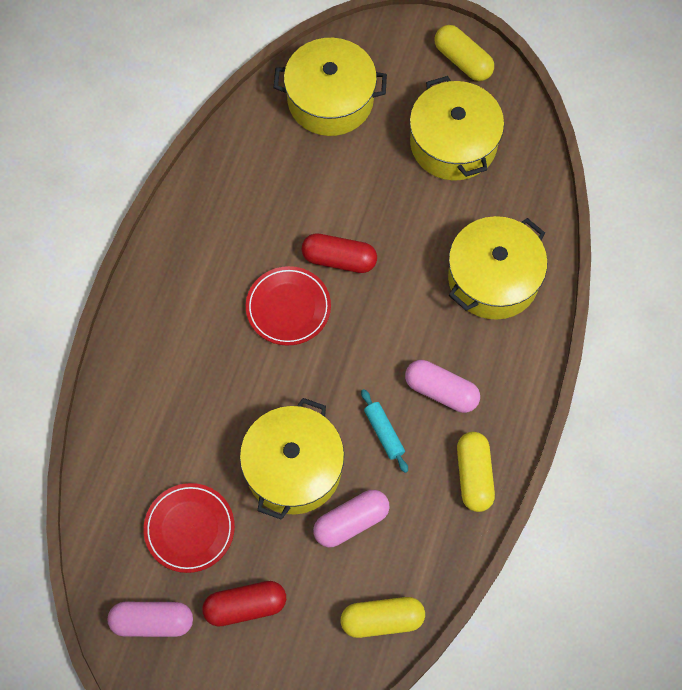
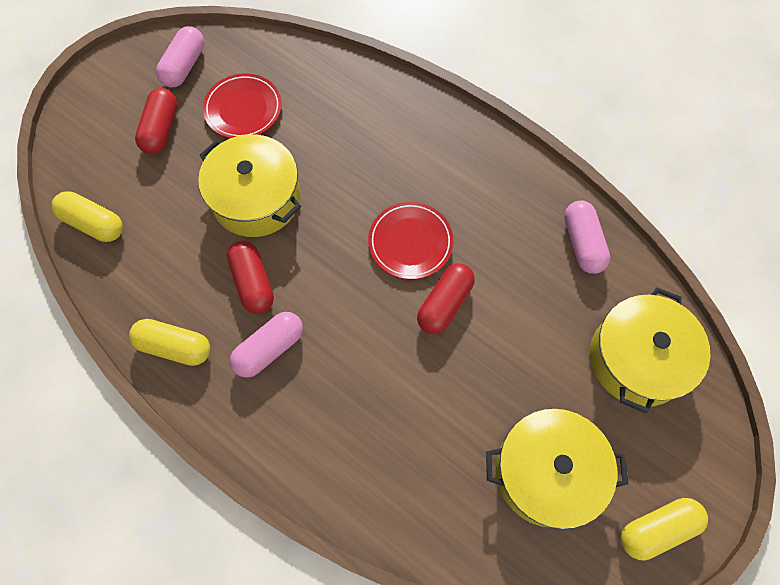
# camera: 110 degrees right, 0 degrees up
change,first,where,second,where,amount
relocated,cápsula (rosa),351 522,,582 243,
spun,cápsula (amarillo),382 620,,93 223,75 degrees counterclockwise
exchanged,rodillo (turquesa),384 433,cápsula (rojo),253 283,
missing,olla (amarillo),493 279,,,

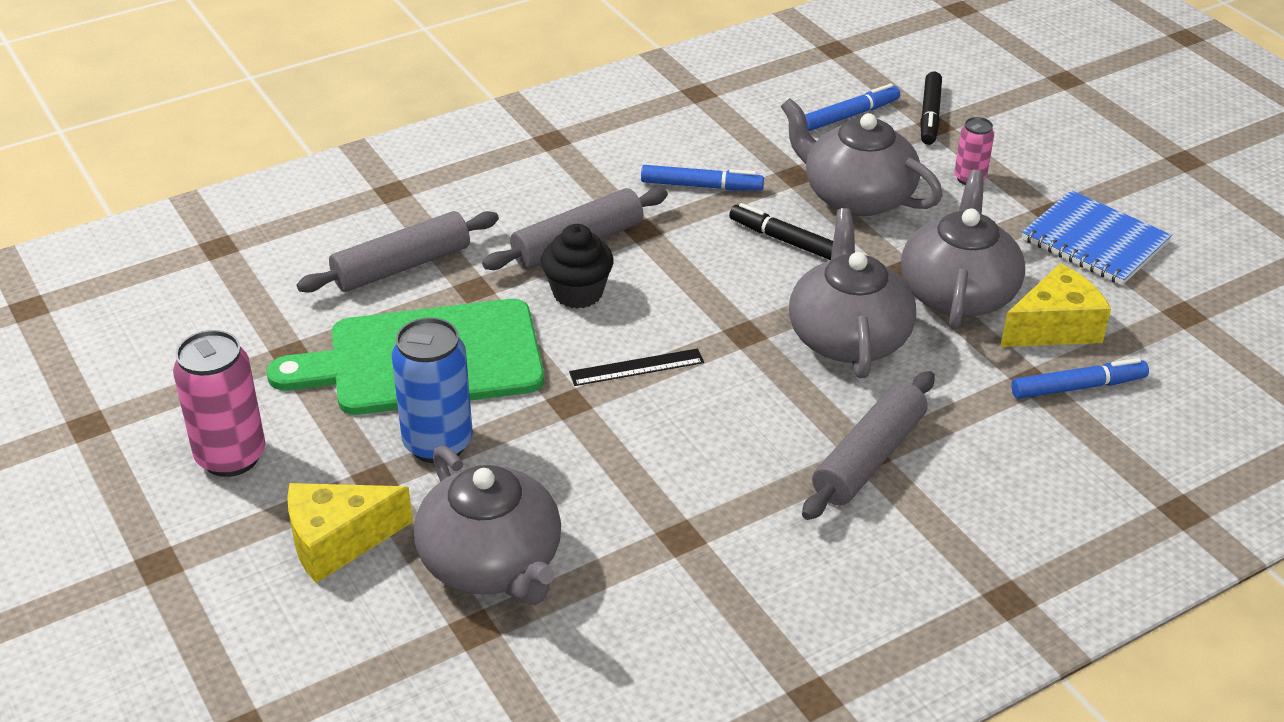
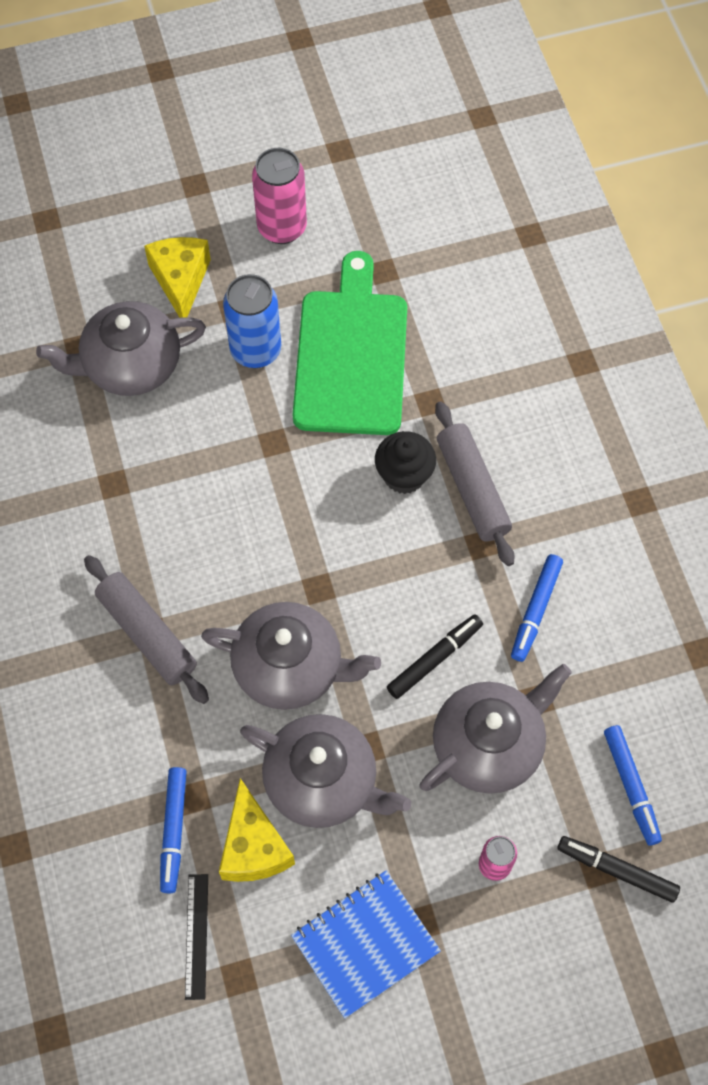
# camera: 105 degrees right, 25 degrees up
change,first,where,second,where,amount
missing,rodillo (gris),402 266,,,
relocated,regla (negro),637 367,,196 936,

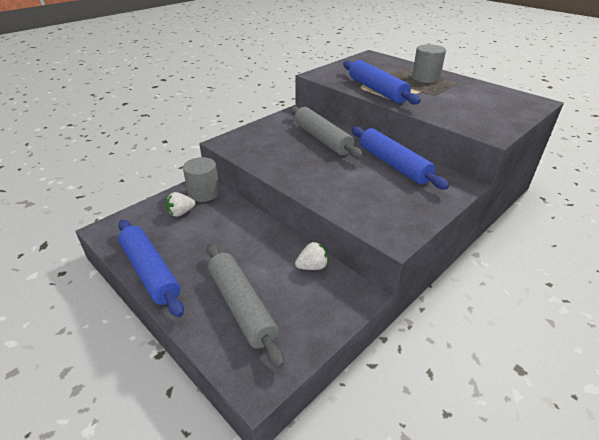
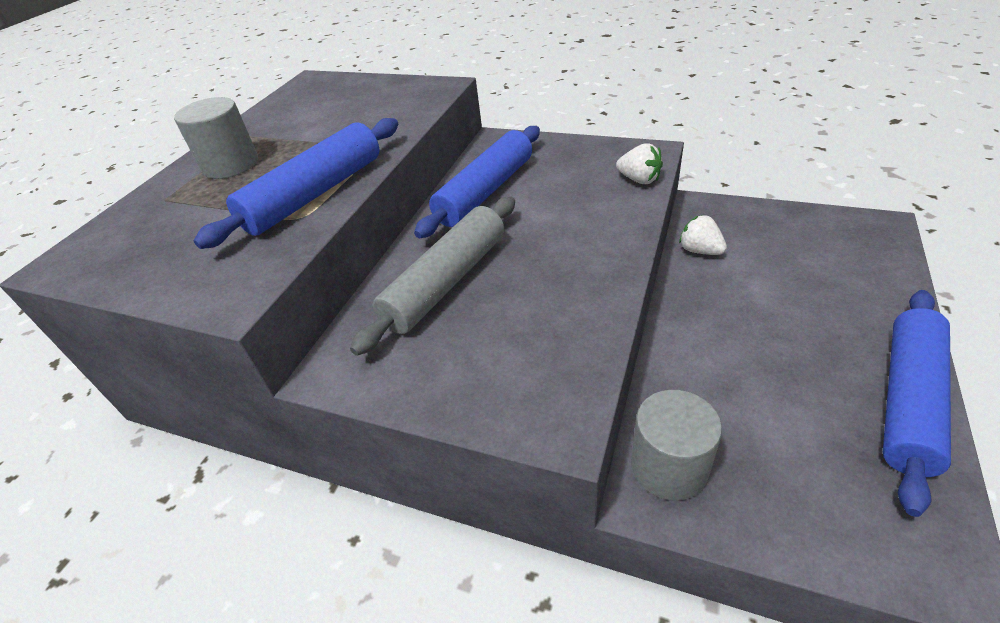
# camera: 110 degrees left, 5 degrees up
change,first,where,second,where,amount
relocated,fresa (blanco),181 212,,639 180,
missing,rodillo (gris),241 306,,,

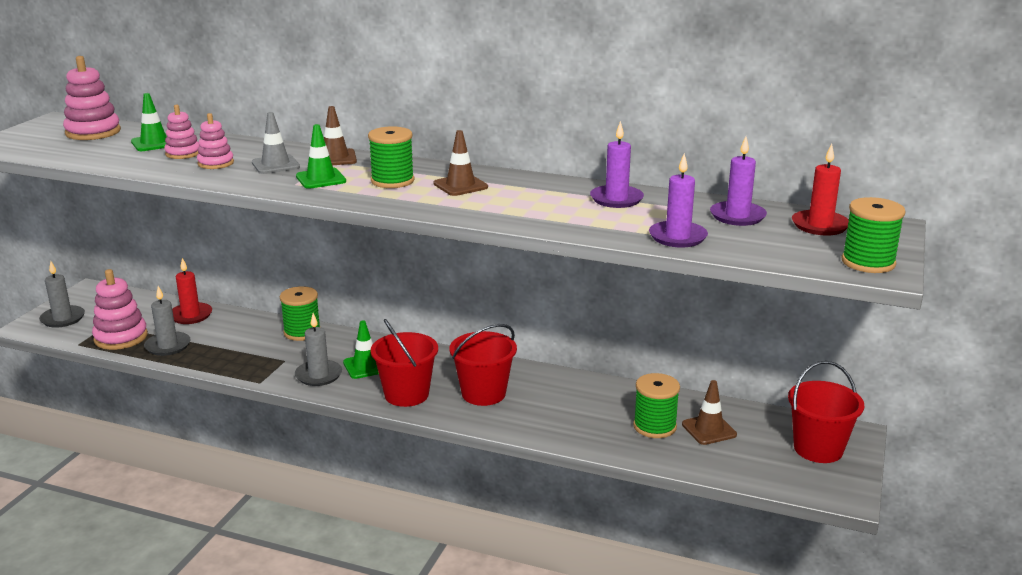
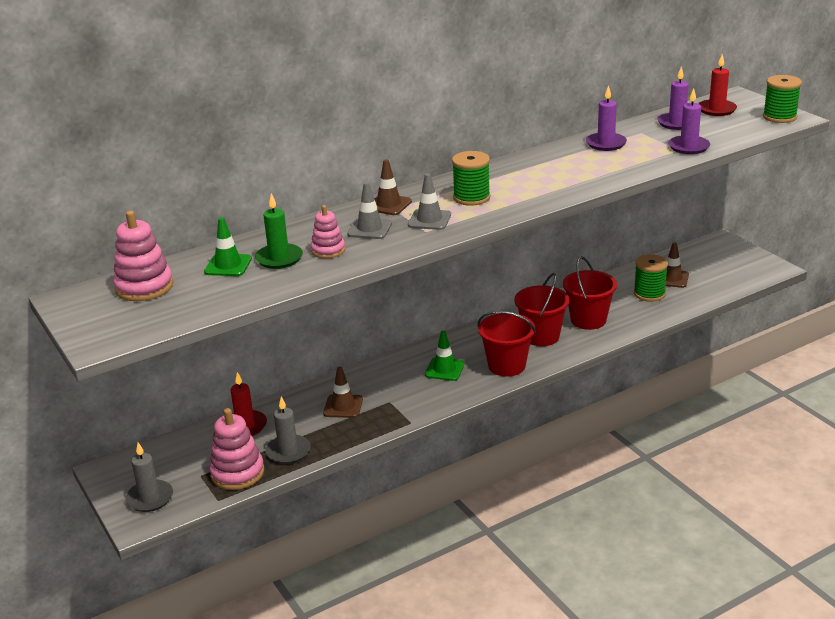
# camera: 50 degrees left, 5 degrees up
change,first,where,second,where,amount
exchanged,juguete apilable (rosa),183 153,vela (verde),279 258,
missing,carrete (verde),302 332,,,
missing,vela (gris),318 375,,,
colour,cono de tráfico (verde),321 179,cono de tráfico (gris),429 220,
relocated,cono de tráfico (marrón),460 185,,343 406,
relocated,balde (rojo),818 449,,588 320,

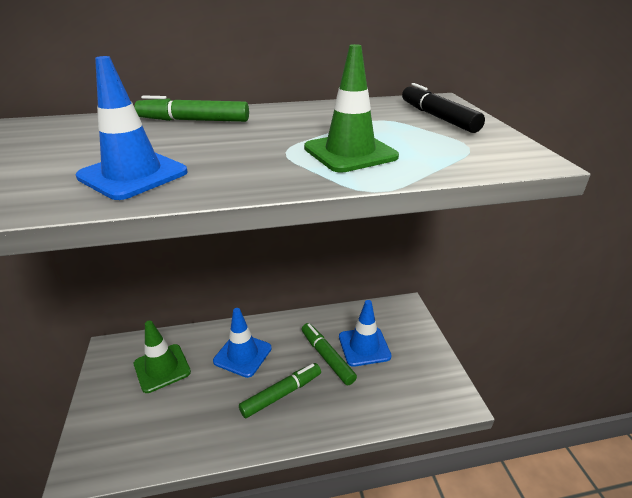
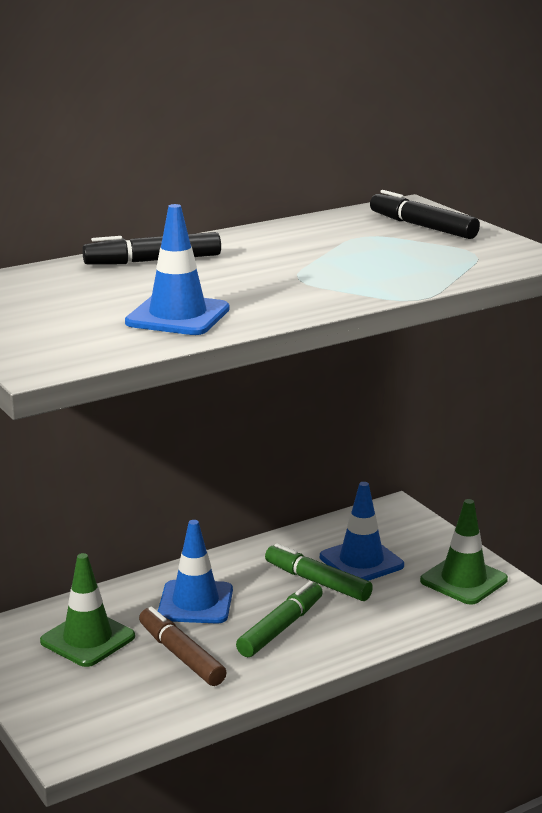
# camera: 20 degrees left, 10 degrees down
change,first,where,second,where,amount
colour,rotulador (verde),194 120,rotulador (negro),153 261,
relocated,cono de tráfico (verde),350 153,,463 580,
appeared,,,rotulador (marrón),181 655,

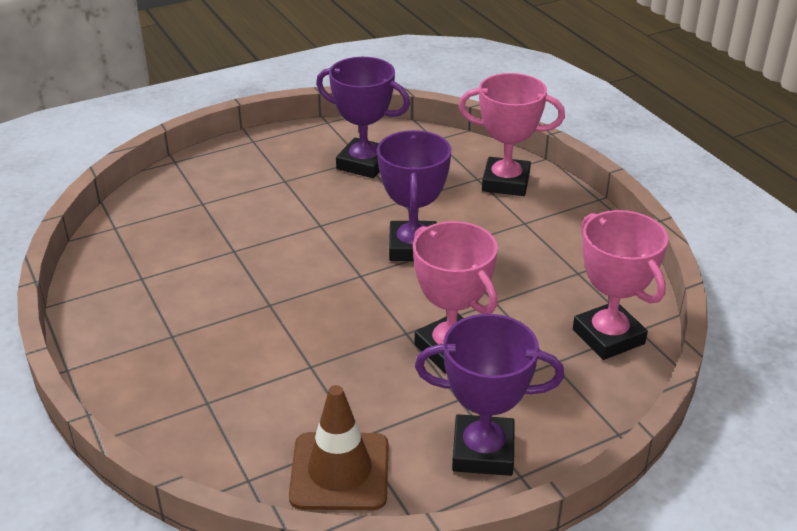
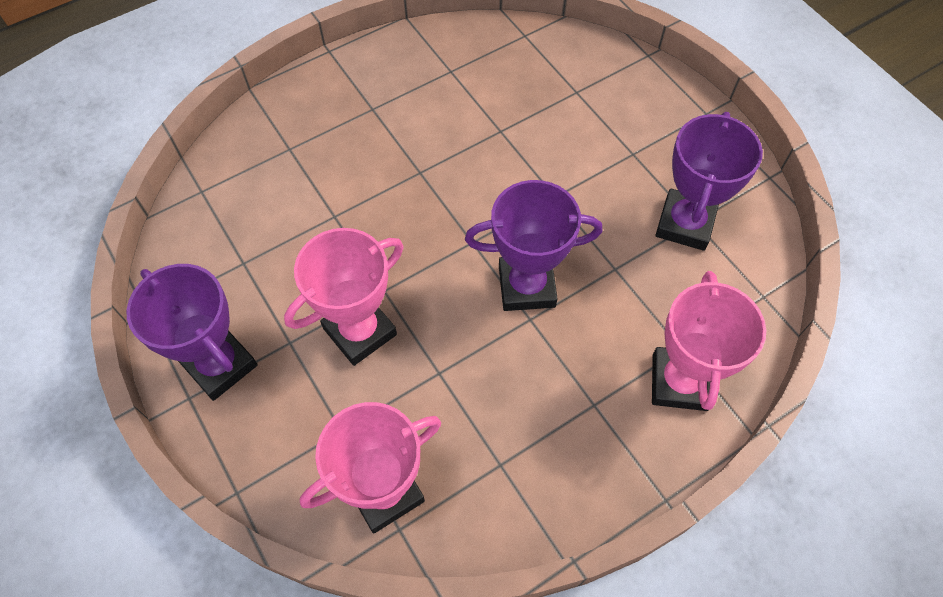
# camera: 85 degrees right, 25 degrees up
change,first,where,second,where,amount
missing,cono de tráfico (marrón),340 471,,,
spun,trofeo (morado),483 451,,220 365,45 degrees counterclockwise

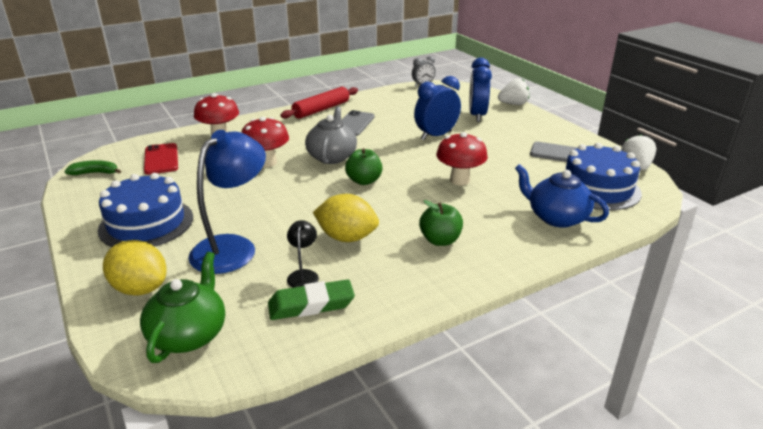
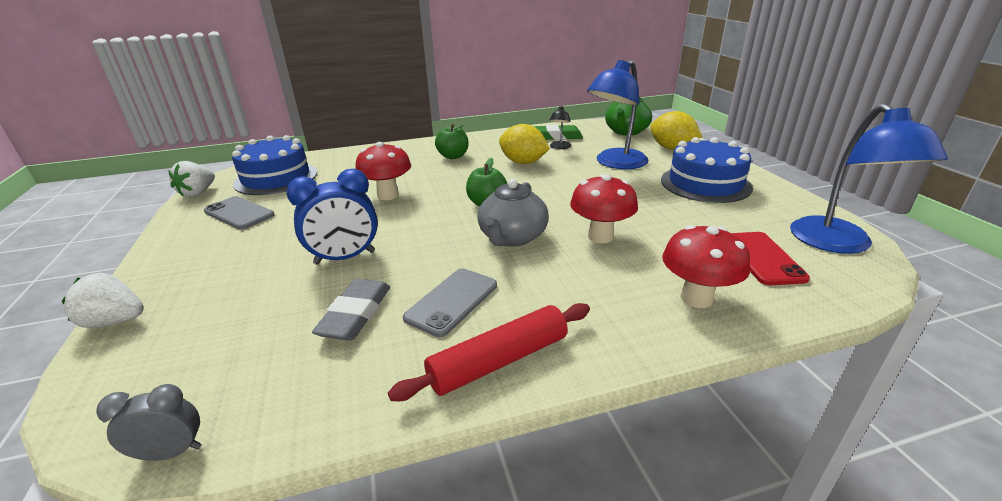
# camera: 165 degrees left, 0 degrees up
change,first,where,second,where,amount
exchanged,plátano (verde),95 173,lámpara (azul),838 244,
missing,despertador (azul),477 115,,,
missing,tetera (azul),556 217,,,
appeared,,,goma de borrar (gris),355 314,

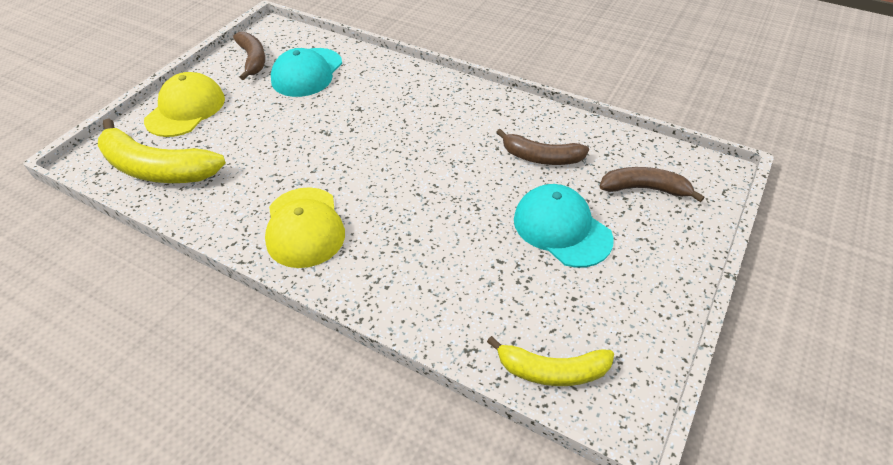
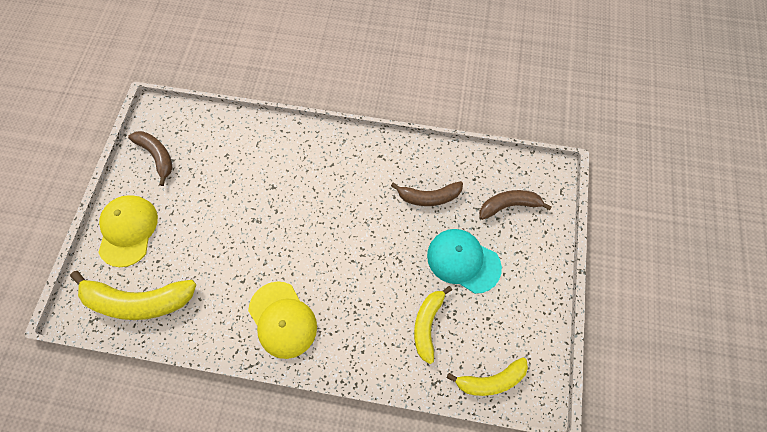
# camera: 20 degrees left, 20 degrees up
change,first,where,second,where,amount
missing,gorra (turquesa),307 73,,,
appeared,,,plátano (amarillo),427 324,

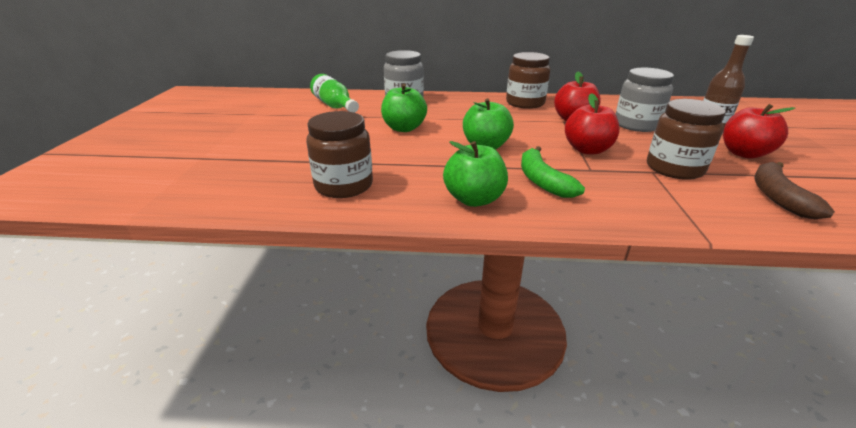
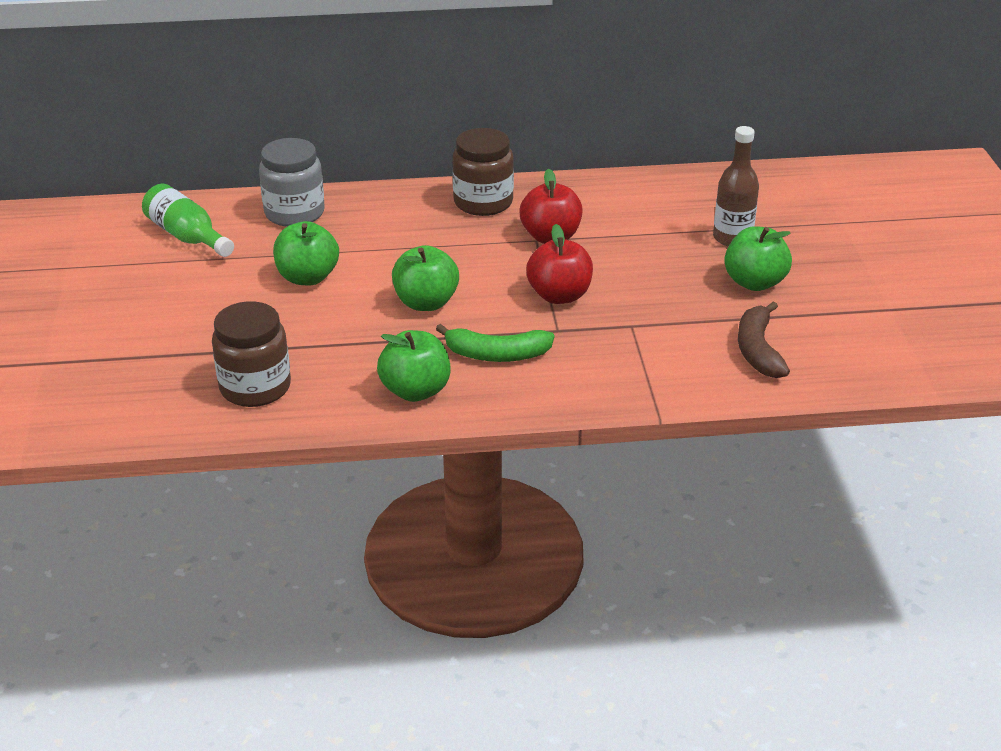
# camera: 10 degrees left, 5 degrees up
change,first,where,second,where,amount
spun,plátano (verde),542 181,,496 354,60 degrees counterclockwise
missing,tarro (gris),636 125,,,
missing,tarro (marrón),674 168,,,
colour,manzana (rojo),744 153,manzana (verde),754 282,

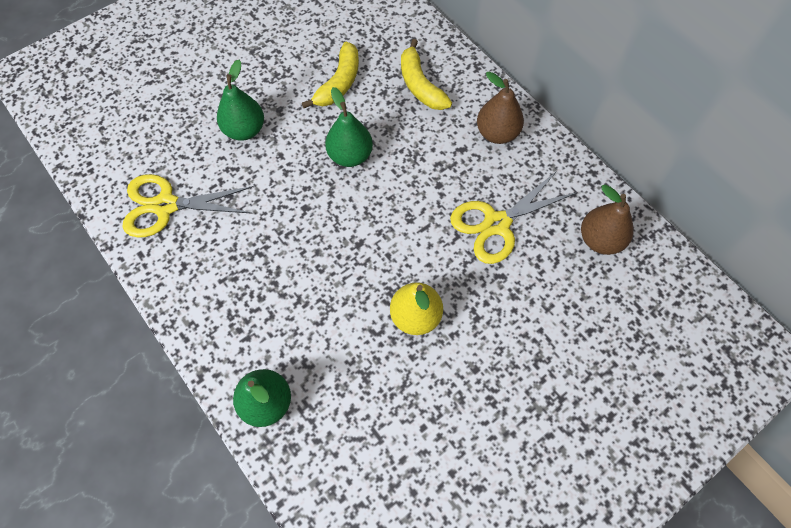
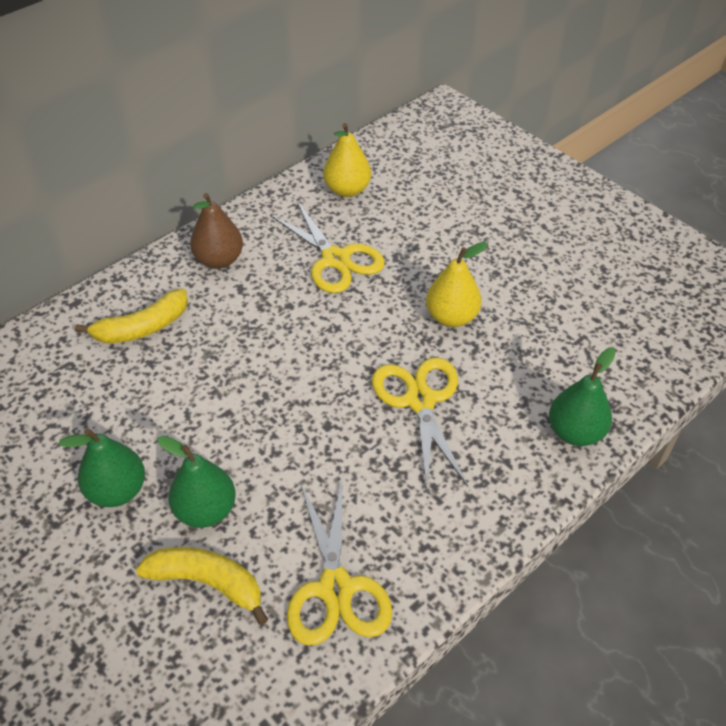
# camera: 95 degrees left, 15 degrees down
change,first,where,second,where,amount
relocated,plátano (amarillo),339 83,,207 582,
relocated,pera (verde),350 156,,117 490,
colour,pera (marrón),600 240,pera (amarillo),347 190,
appeared,,,tijeras (amarillo),420 400,

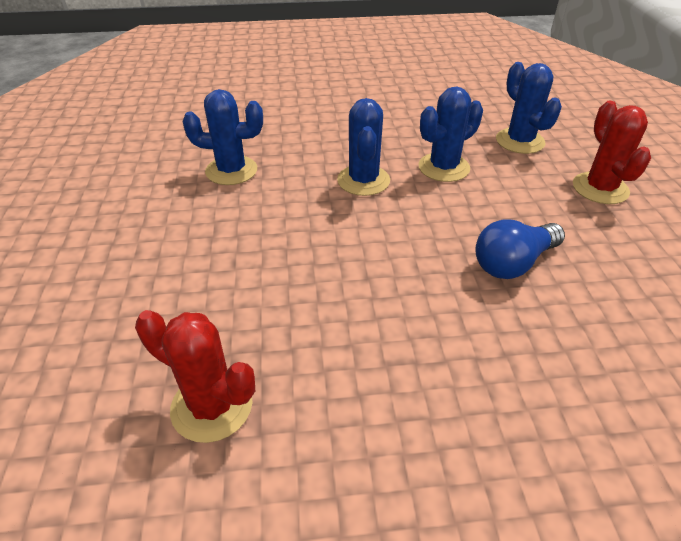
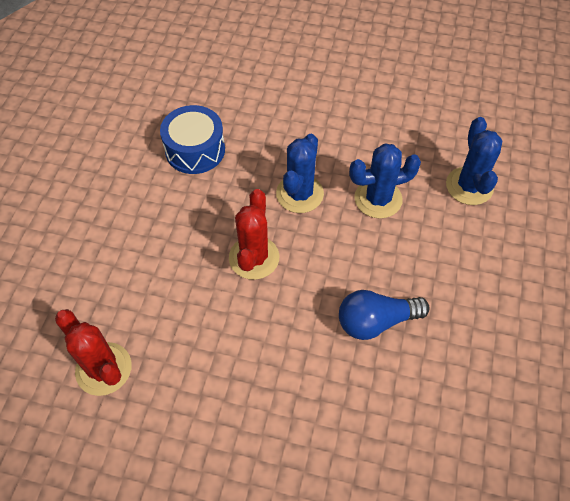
# camera: 20 degrees right, 15 degrees up
change,first,where,second,where,amount
exchanged,cactus (azul),231 170,tambor (azul),195 150,
relocated,cactus (rojo),600 188,,254 258,

